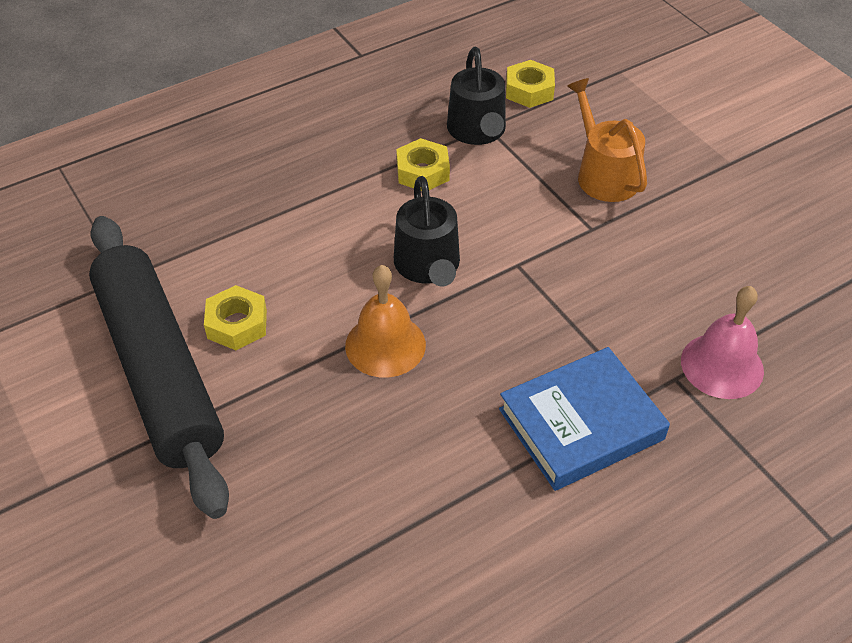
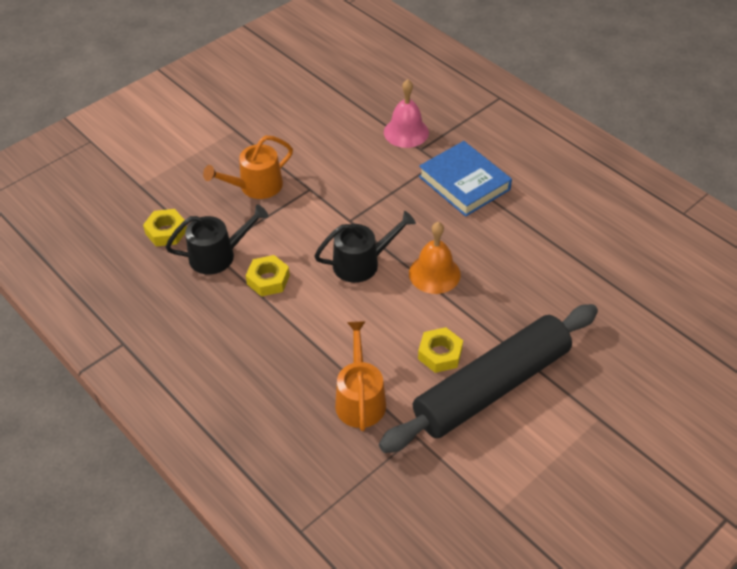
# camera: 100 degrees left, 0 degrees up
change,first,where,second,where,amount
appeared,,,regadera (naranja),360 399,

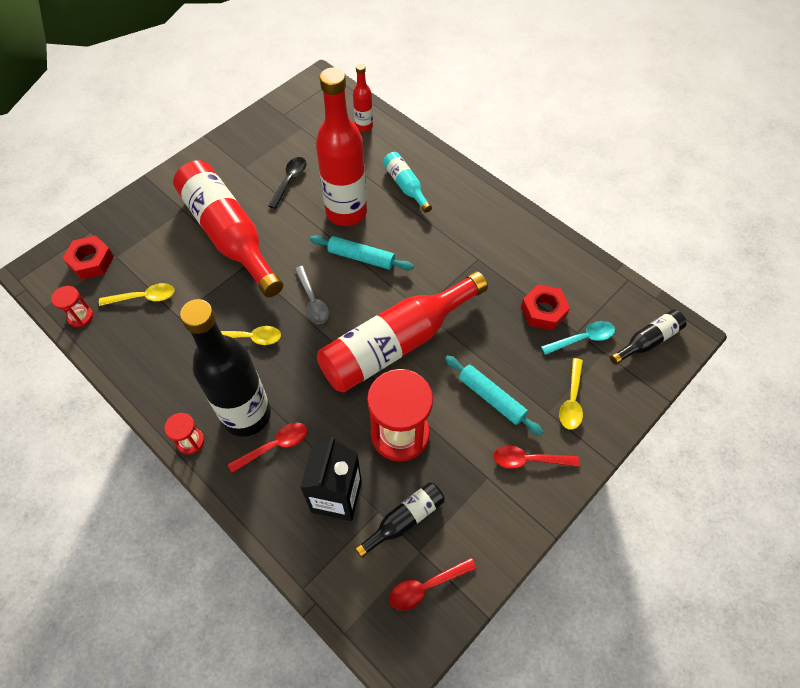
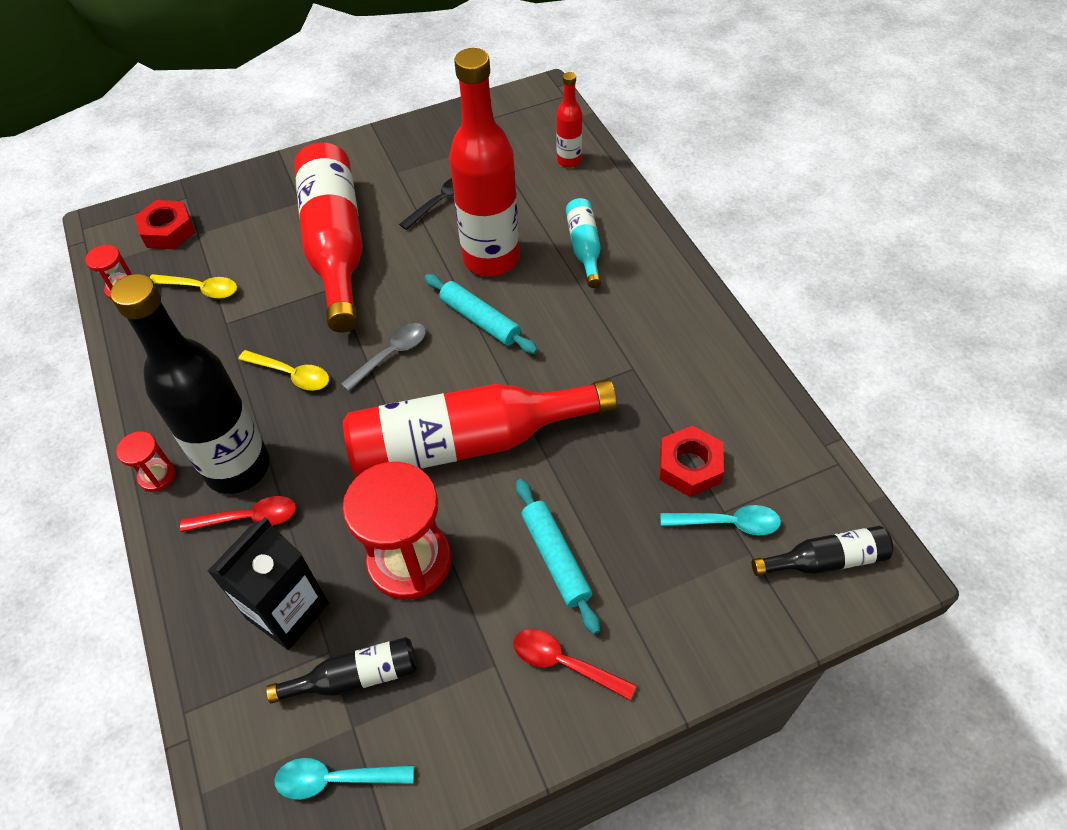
# camera: 25 degrees right, 5 degrees down
change,first,where,second,where,amount
spun,cuchara (gris),312 301,,391 355,135 degrees counterclockwise
colour,cuchara (rojo),426 586,cuchara (turquesa),335 779,
missing,cuchara (amarillo),571 400,,,

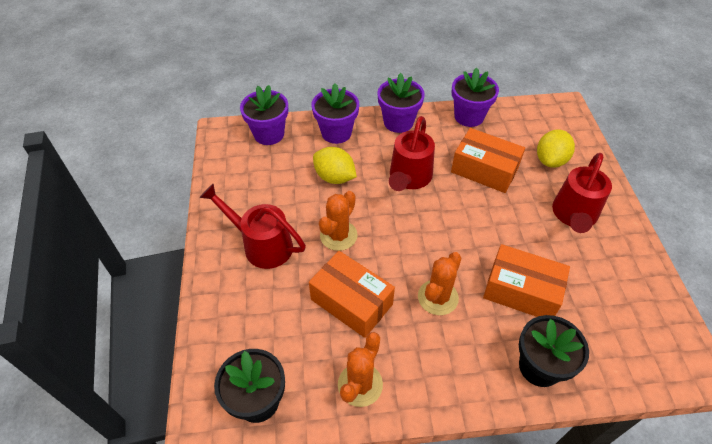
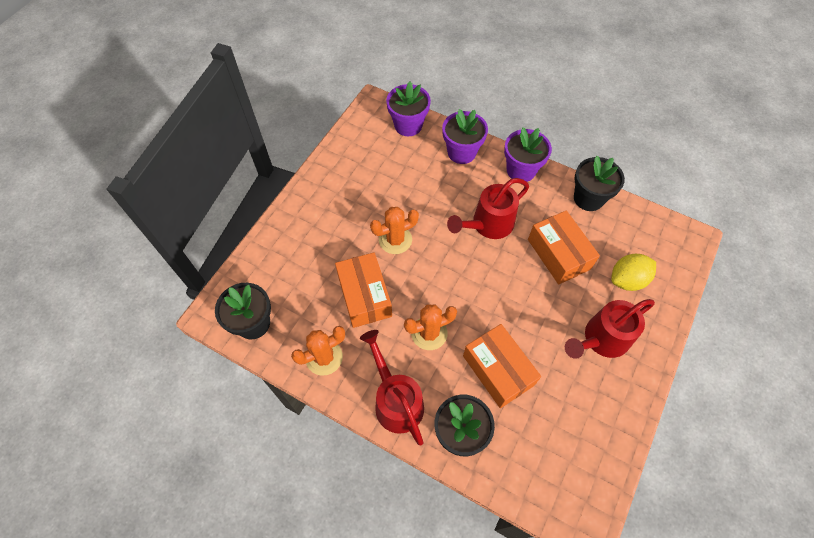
# camera: 35 degrees right, 10 degrees up
change,first,where,second,where,amount
relocated,regadera (rojo),261 244,,395 400,
missing,limón (amarillo),334 177,,,
colour,maceta (morado),469 116,maceta (negro),588 198,

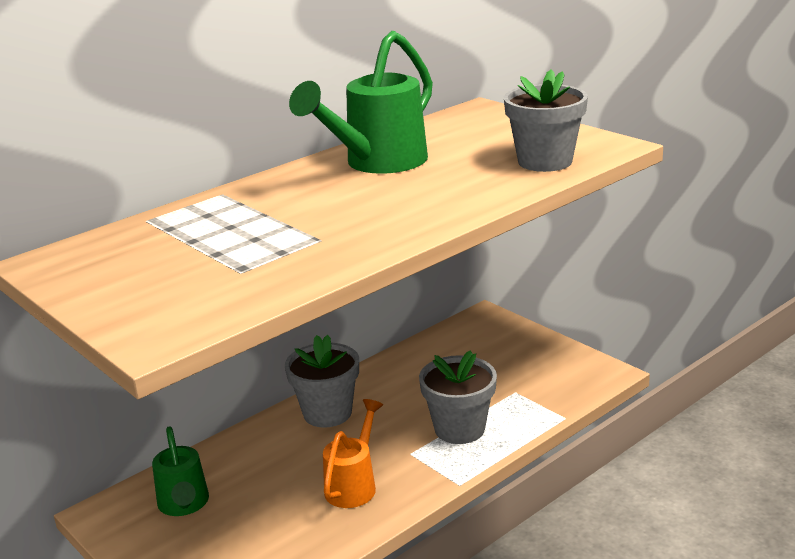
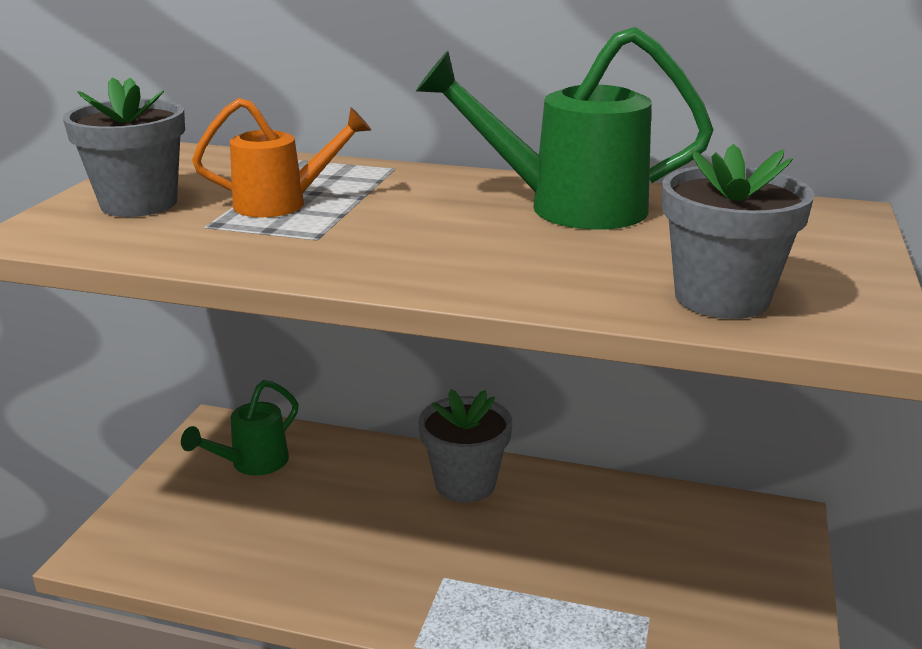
# camera: 55 degrees right, 0 degrees up
change,first,where,second,where,amount
relocated,regadera (naranja),354 484,,283 204,
relocated,maceta (gris),459 429,,139 204,

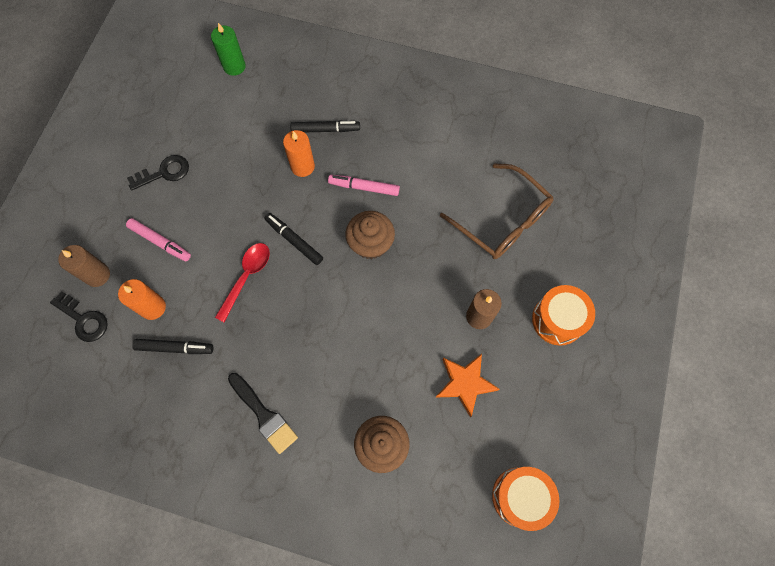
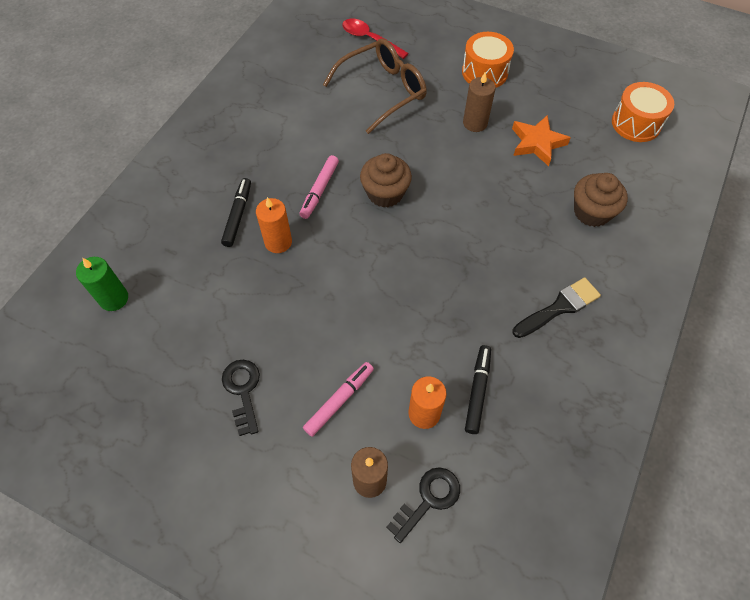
# camera: 80 degrees left, 10 degrees down
change,first,where,second,where,amount
relocated,cuchara (rojo),246 277,,370 39,
missing,rotulador (negro),294 240,,,

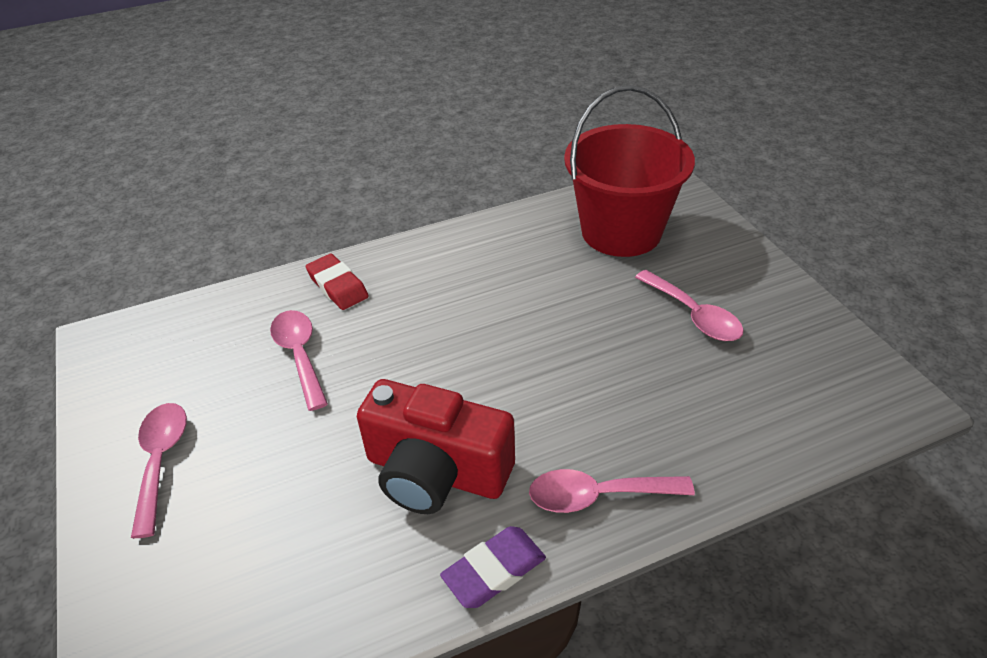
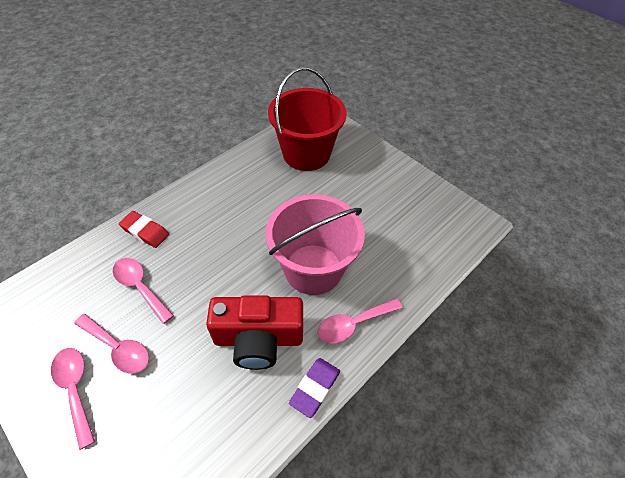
# camera: 25 degrees left, 10 degrees up
change,first,where,second,where,amount
relocated,cuchara (rosa),693 315,,118 348,
appeared,,,balde (rosa),313 269,

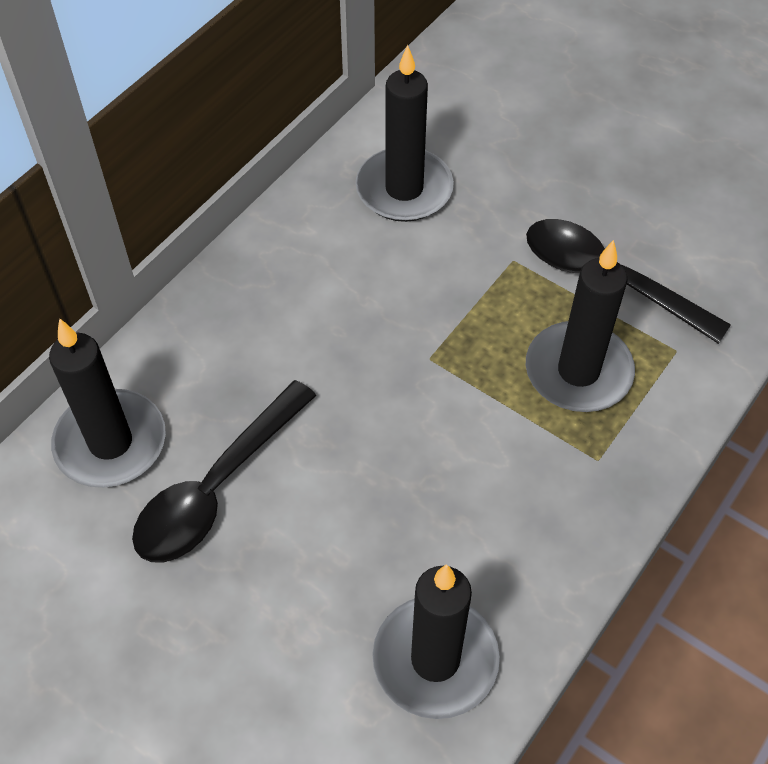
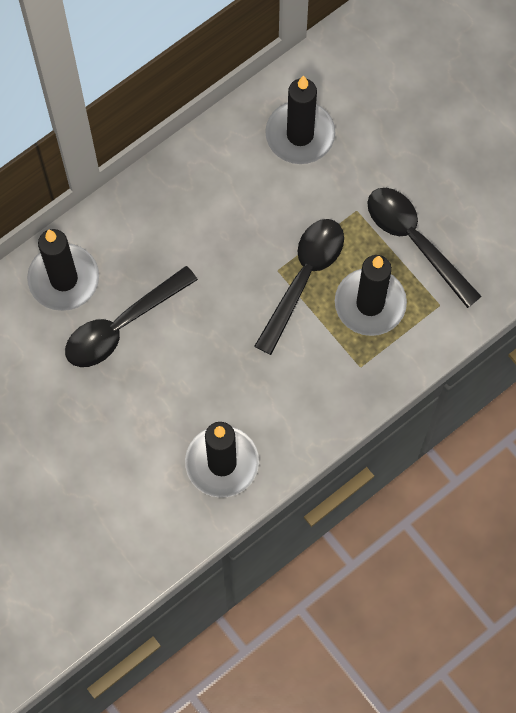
# camera: 15 degrees right, 15 degrees up
change,first,where,second,where,amount
appeared,,,cuchara (negro),303 278,

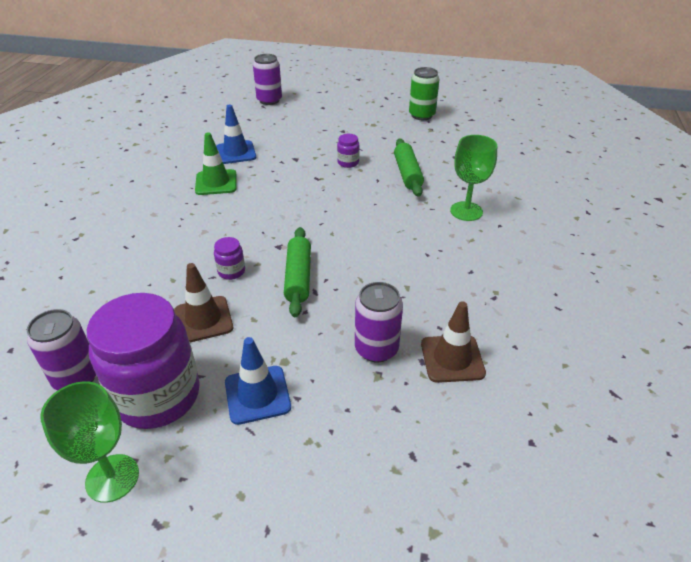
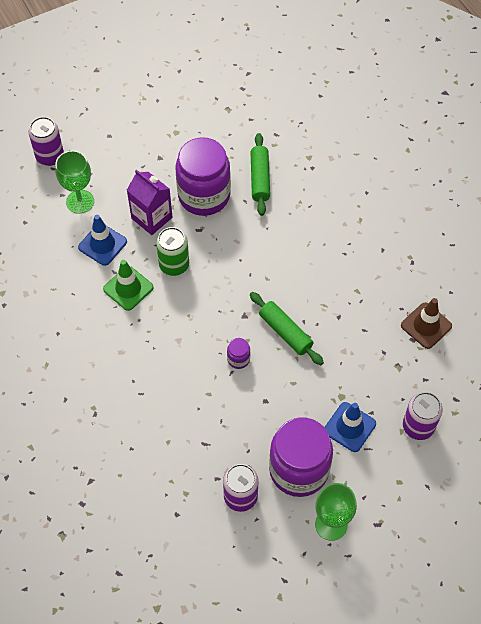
# camera: 40 degrees left, 20 degrees up
change,first,where,second,where,amount
missing,cono de tráfico (marrón),203 319,,,
size,tarro (morado),348 162,,204 195,x2.49
relocated,lata (morado),376 349,,418 426,
spun,rodillo (verde),407 174,,260 178,45 degrees clockwise
relocated,lata (verde),421 115,,174 265,
relocated,copa (verde),466 211,,80 201,
appeared,,,cartón de leche (morado),152 218,

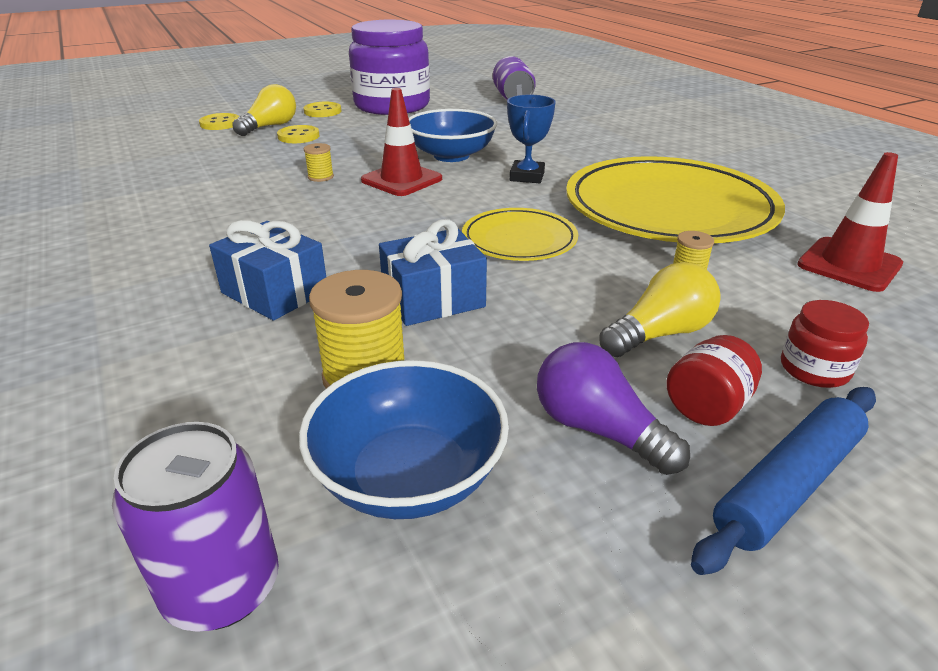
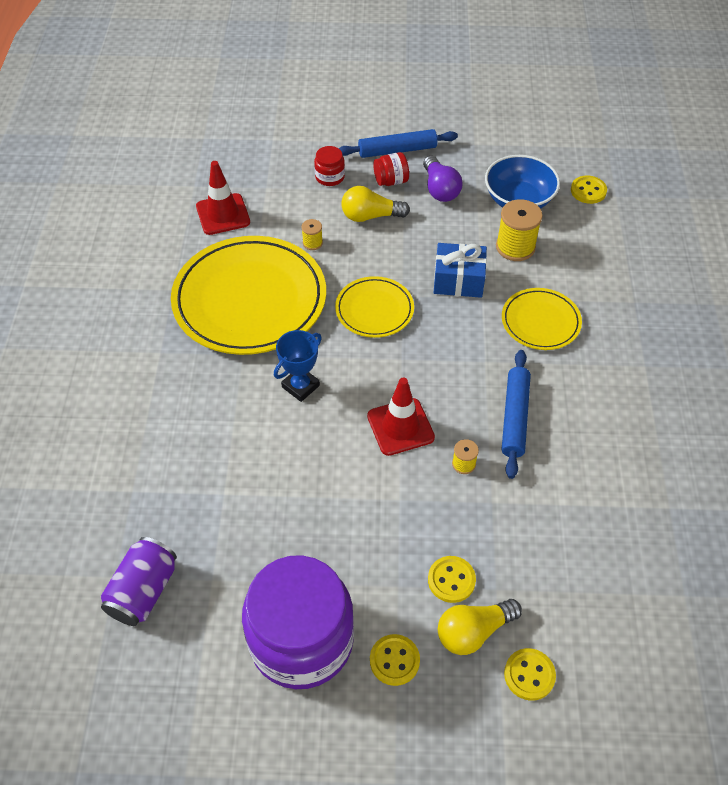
# camera: 150 degrees left, 20 degrees up
change,first,where,second,where,amount
exchanged,lata (morado),222 588,botón (amarillo),588 191,
exchanged,regalo (azul),275 292,plato (amarillo),540 322,
missing,cuenco (azul),451 155,,,
appeared,,,rodillo (azul),515 417,

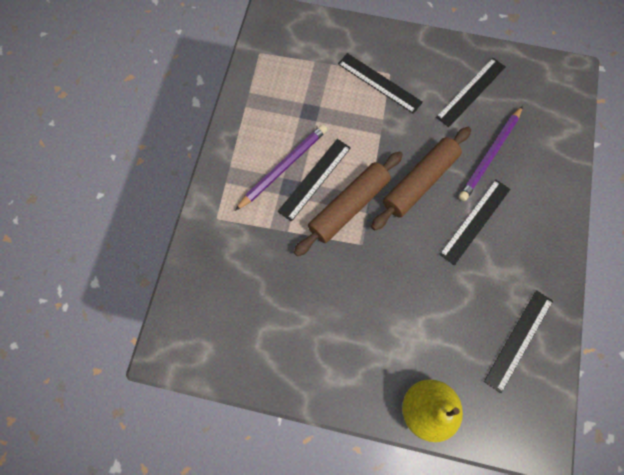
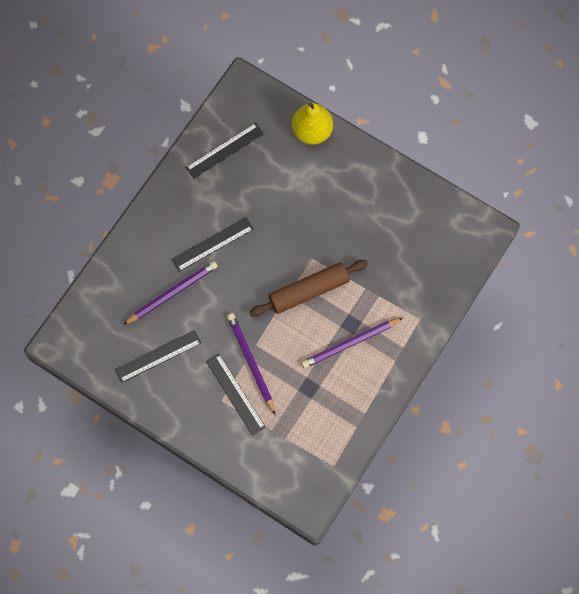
# camera: 160 degrees left, 0 degrees up
change,first,where,second,where,amount
missing,regla (negro),315 179,,,
missing,rodillo (marrón),419 181,,,
appeared,,,lápiz (morado),251 363,

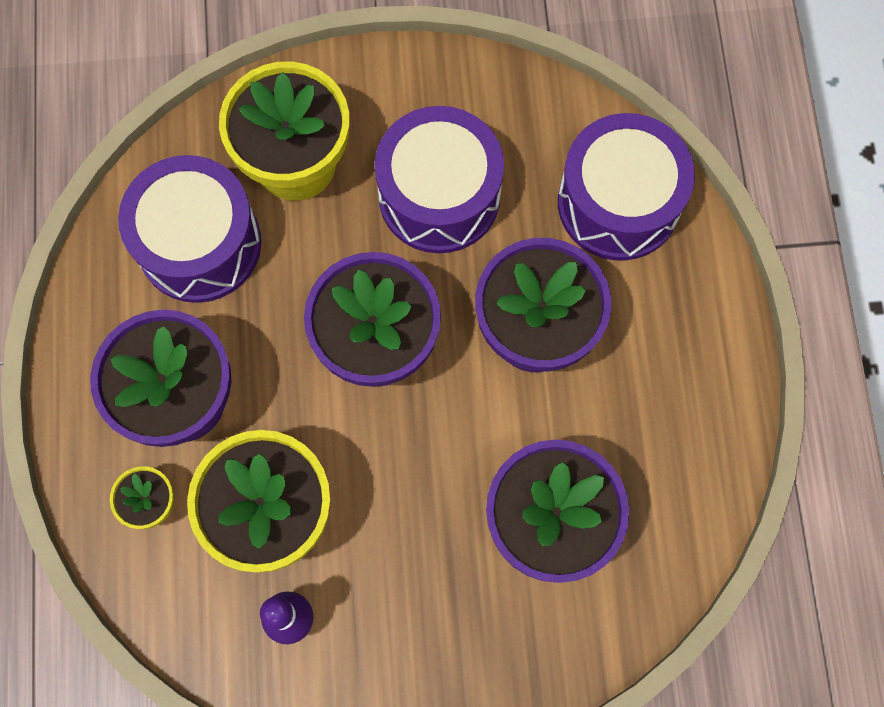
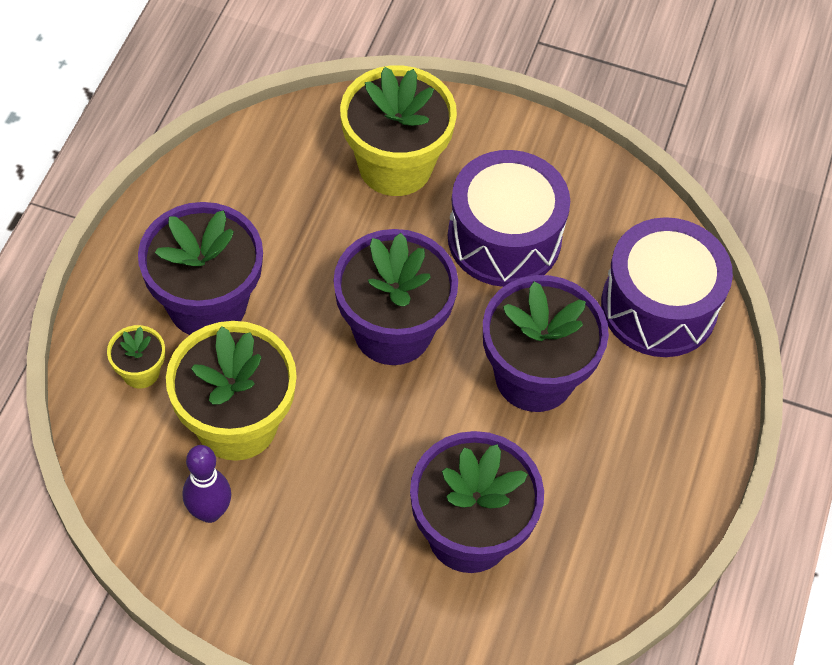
# camera: 20 degrees right, 15 degrees down
change,first,where,second,where,amount
missing,tambor (morado),199 244,,,

